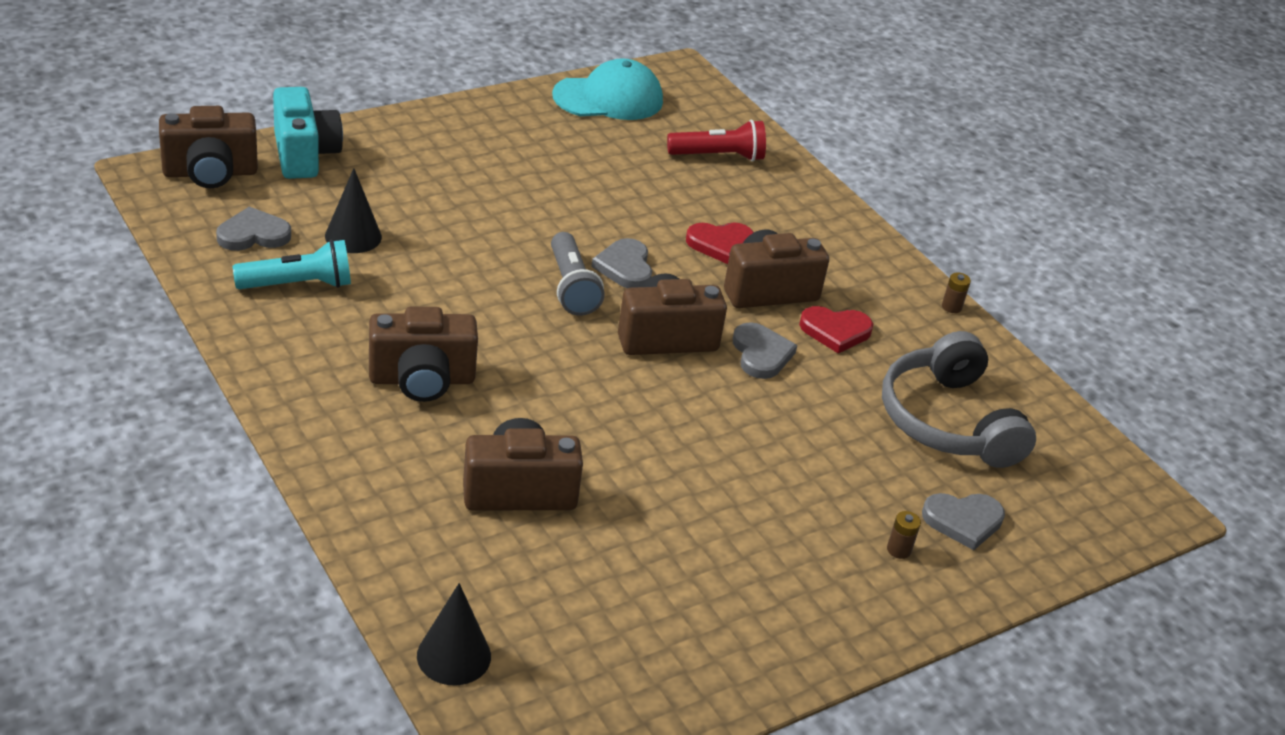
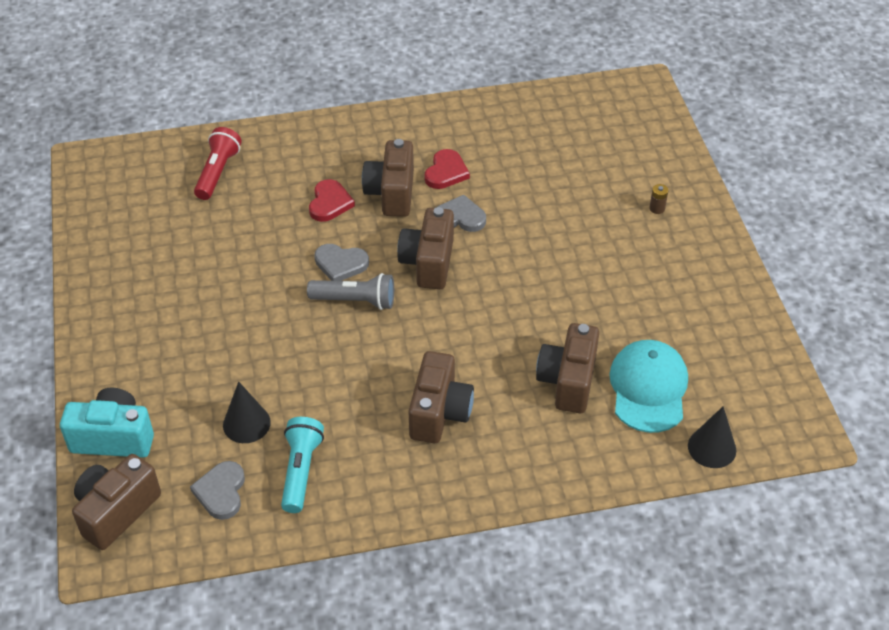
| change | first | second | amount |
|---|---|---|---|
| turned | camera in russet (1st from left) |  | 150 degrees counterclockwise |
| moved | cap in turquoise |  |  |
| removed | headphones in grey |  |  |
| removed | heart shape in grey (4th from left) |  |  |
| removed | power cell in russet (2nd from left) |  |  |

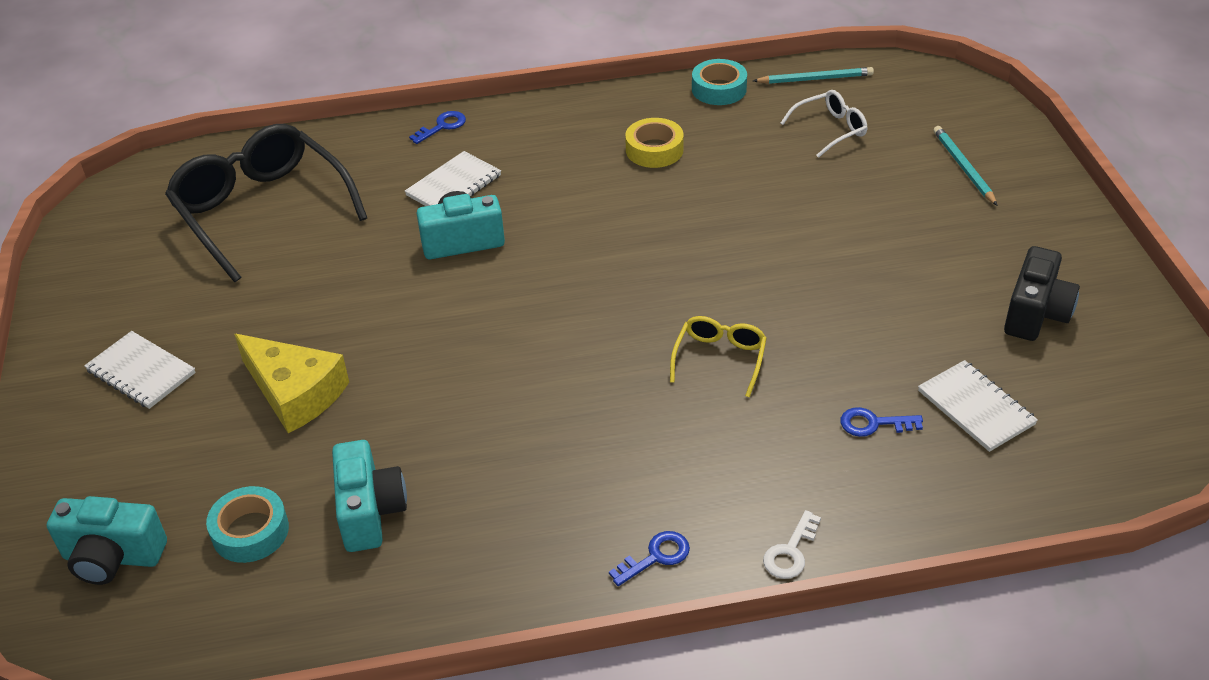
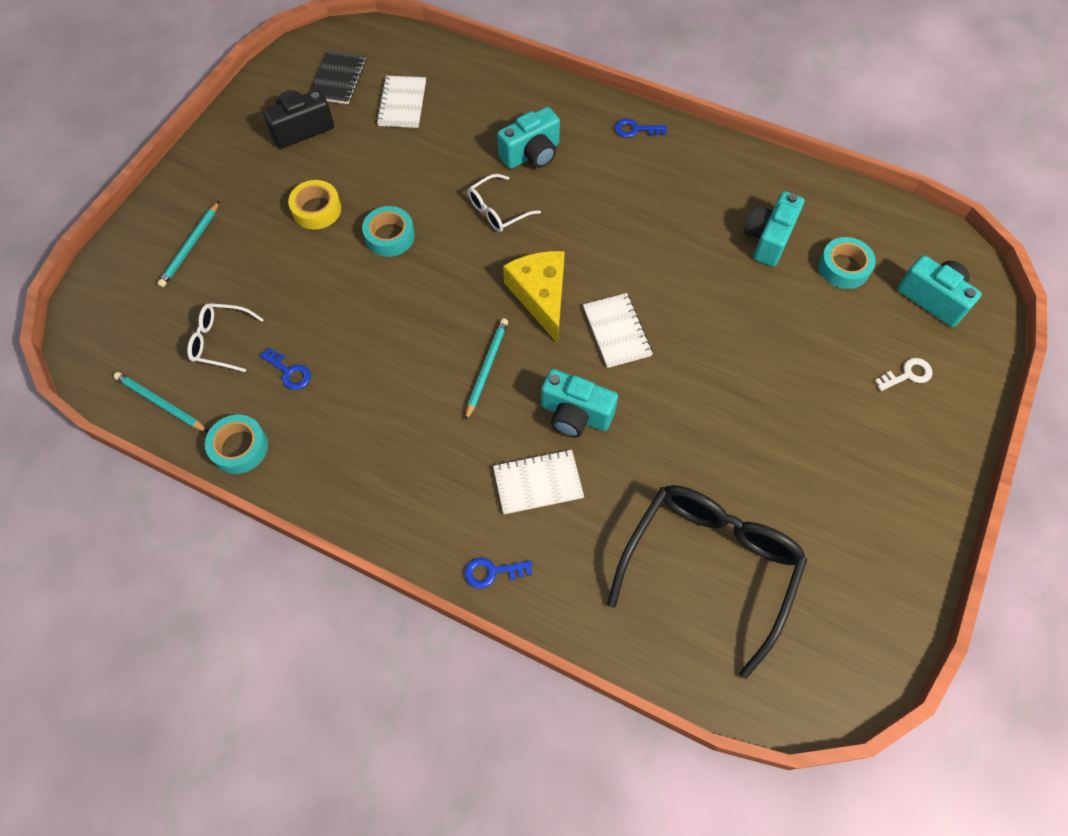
| change | first | second | amount |
|---|---|---|---|
| moved | notebook in snow-white (1st from left in the first image) | notebook in snow-white (3rd from left) |  |
| turned | spectacles in black |  | 150 degrees counterclockwise |
| moved | cheese in bright yellow |  |  |
| moved | sticky tape in bright yellow |  |  |
| recoloured | spectacles in bright yellow | spectacles in snow-white (2nd from left) |  |
| moved | latchkey in snow-white |  |  |
| moved | latchkey in cobalt (3rd from left in the first image) | latchkey in cobalt (1st from left) |  |
| added |  | notebook in black |  |
| added |  | sticky tape in turquoise (2nd from left) |  |
| added |  | pencil in turquoise (3rd from left) |  |
| added |  | camera in turquoise (1st from left) |  |

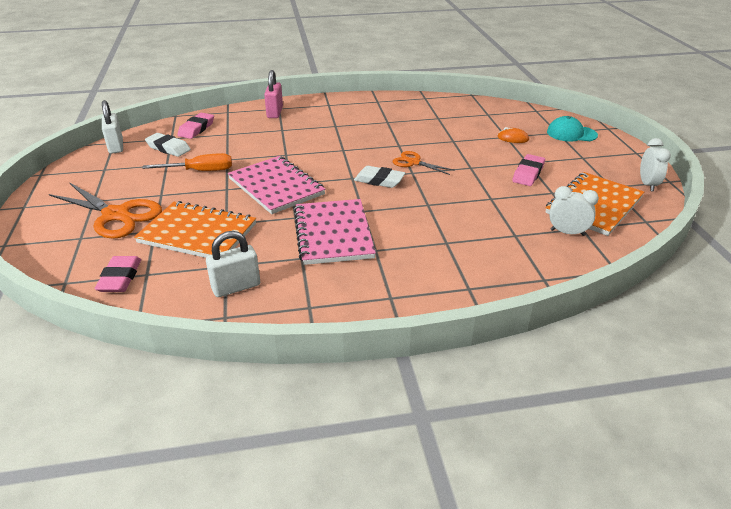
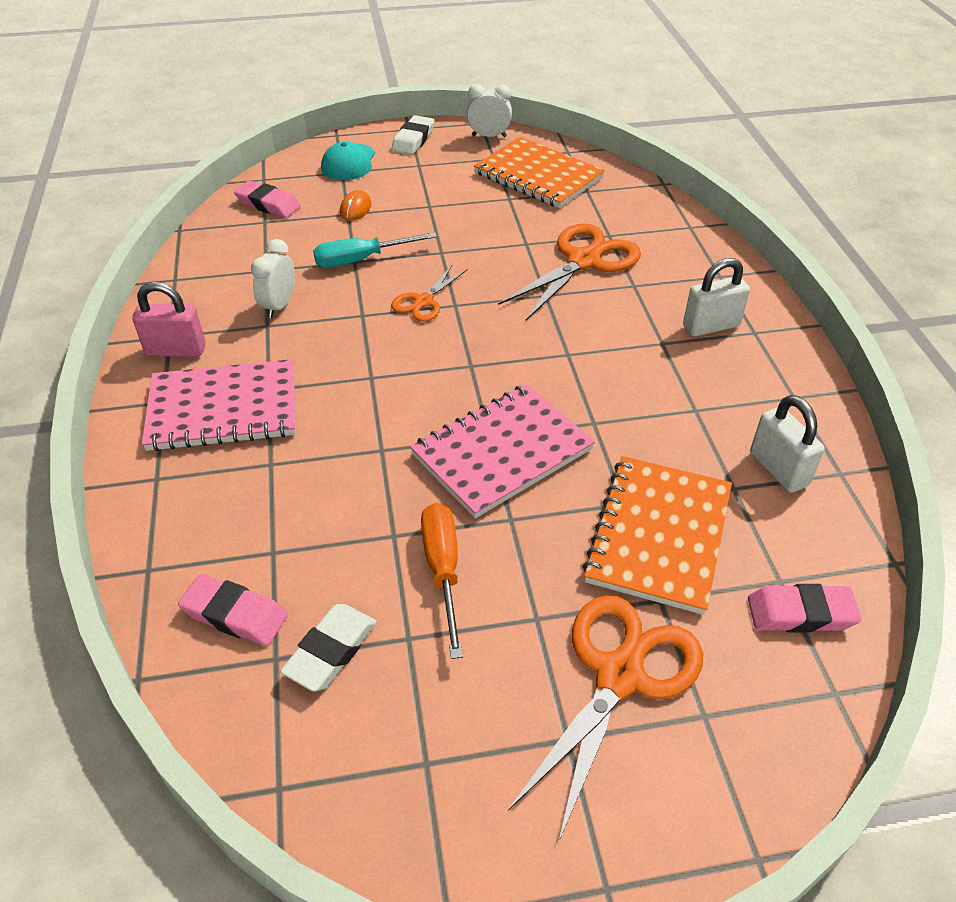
| change | first | second | amount |
|---|---|---|---|
| moved | lock in snow-white (1st from left) |  |  |
| moved | lock in rose-pink |  |  |
| moved | notebook in rose-pink (2nd from left in the first image) | notebook in rose-pink (1st from left) |  |
| moved | eraser in snow-white (2nd from left) |  |  |
| moved | eraser in rose-pink (3rd from left in the first image) | eraser in rose-pink (2nd from left) |  |
| moved | clock in snow-white (1st from left) |  |  |
| added |  | hand screwdriver in turquoise |  |
| added |  | scissors in orange-coloured (2nd from left) |  |

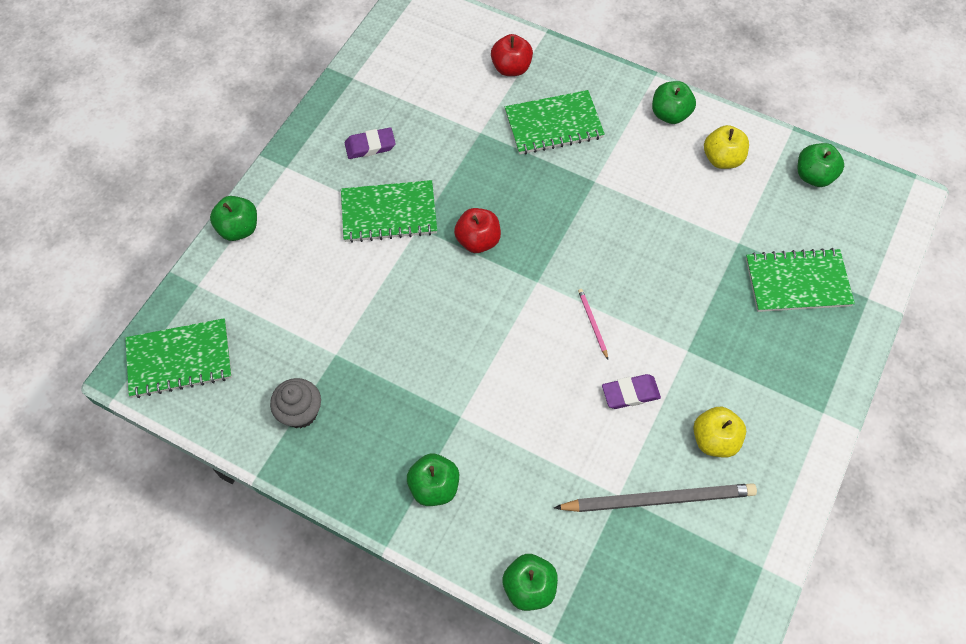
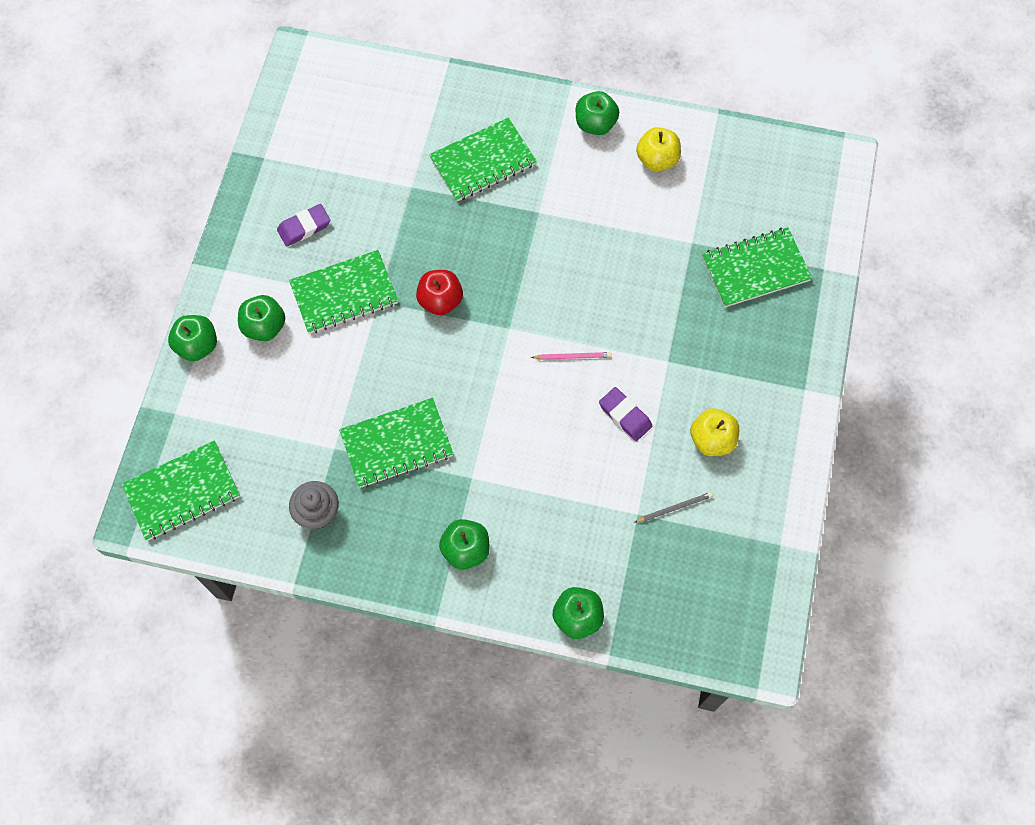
| change | first | second | amount |
|---|---|---|---|
| removed | apple fruit in crimson (2nd from left) |  |  |
| resized | pencil in grey |  | x0.44 |
| turned | pencil in rose-pink |  | 120 degrees clockwise |
| turned | eraser in violet (2nd from left) |  | 75 degrees clockwise |
| moved | apple fruit in emerald (5th from left in the first image) | apple fruit in emerald (2nd from left) |  |
| added |  | notebook in emerald (3rd from left) |  |

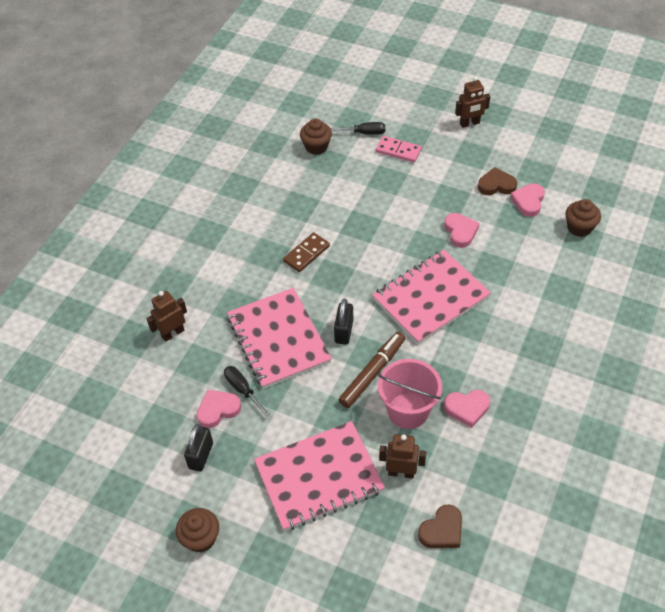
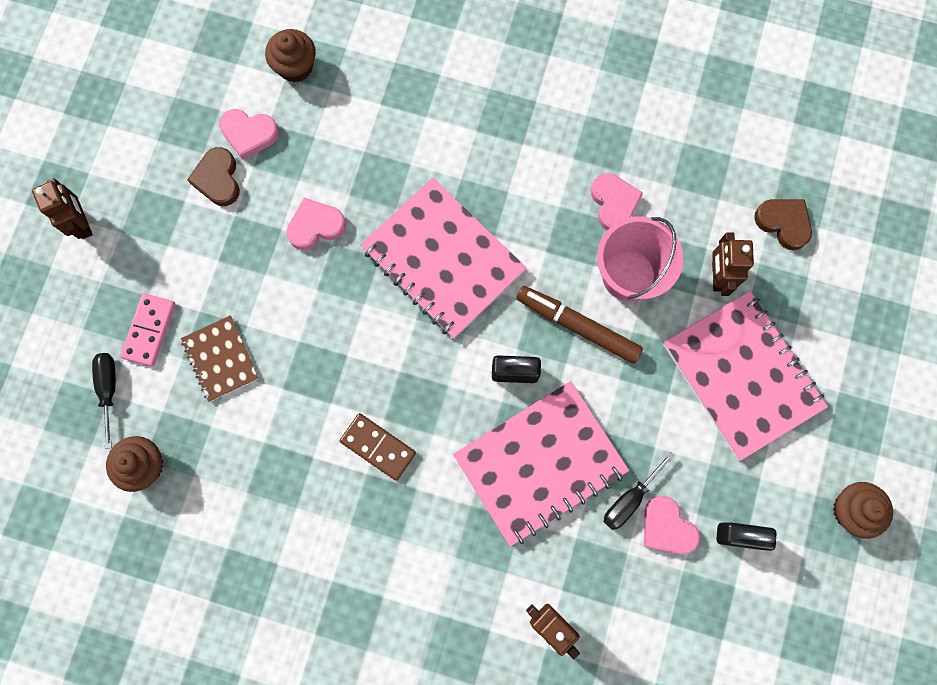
| change | first | second | amount |
|---|---|---|---|
| added |  | notebook in russet |  |

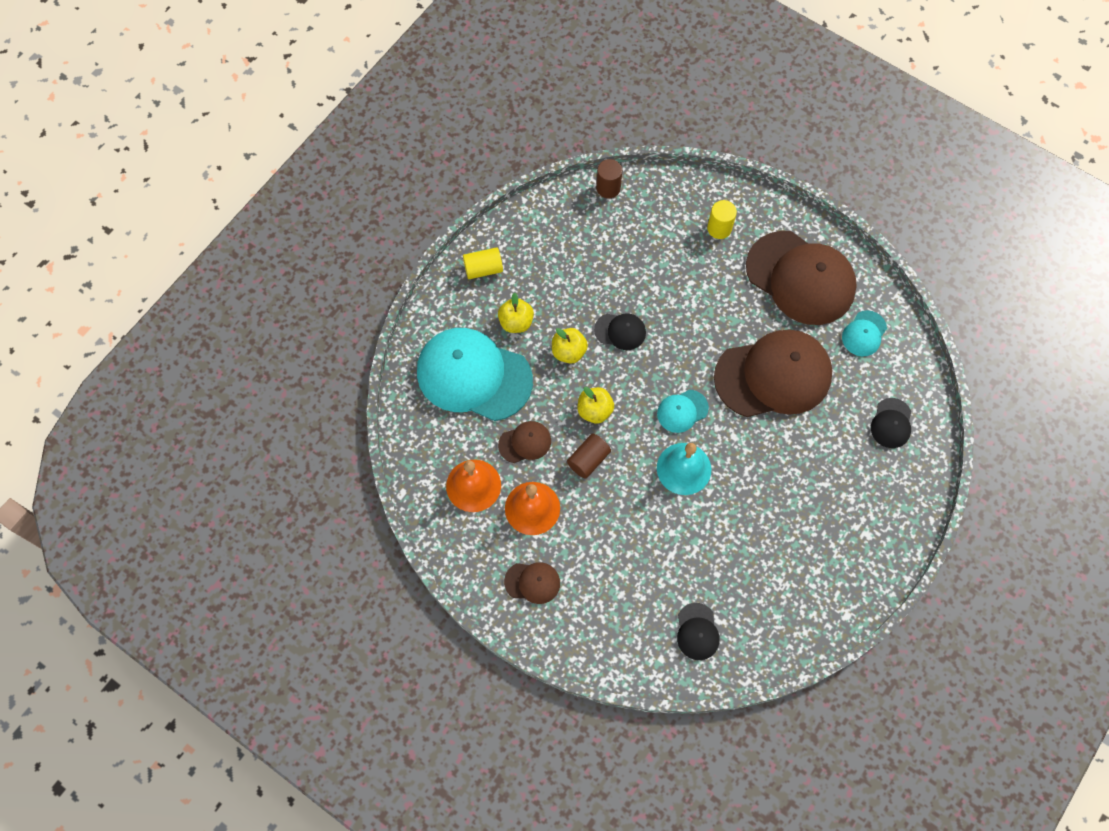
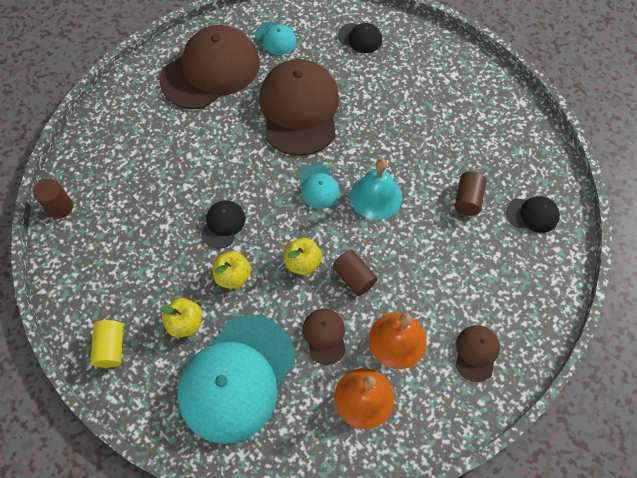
| change | first | second | amount |
|---|---|---|---|
| removed | solid cylinder in bright yellow (2nd from left) |  |  |
| added |  | solid cylinder in russet (3rd from left) |  |

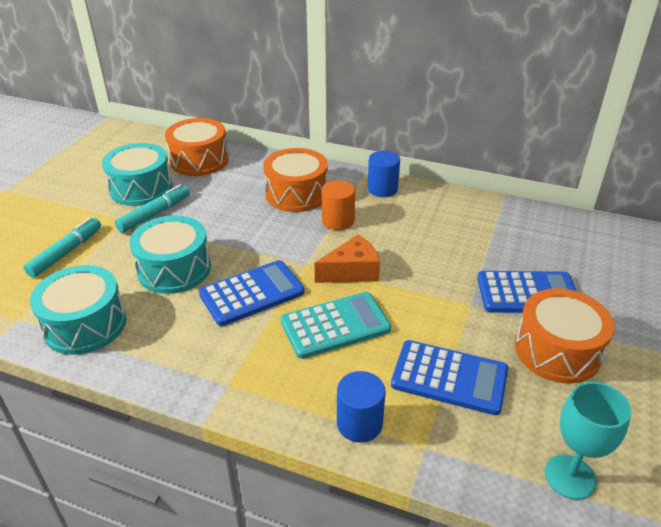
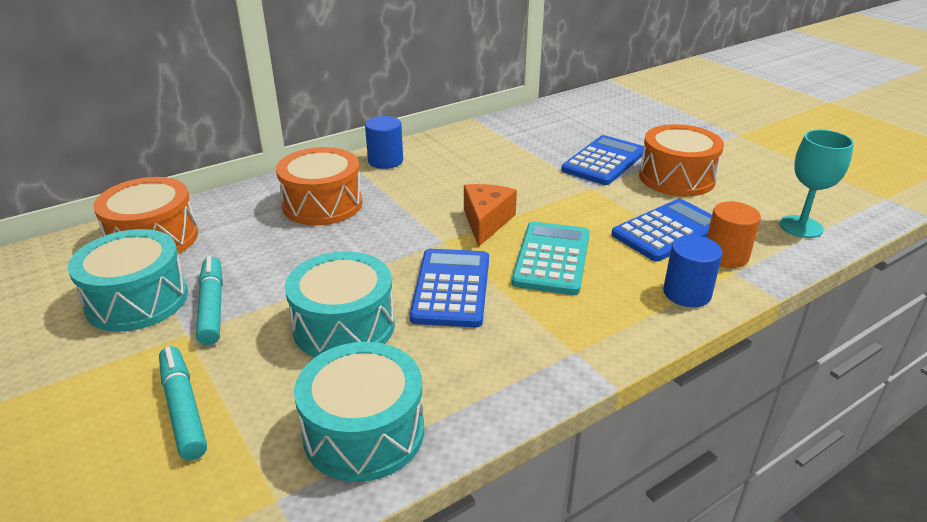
| change | first | second | amount |
|---|---|---|---|
| moved | solid cylinder in orange-coloured |  |  |

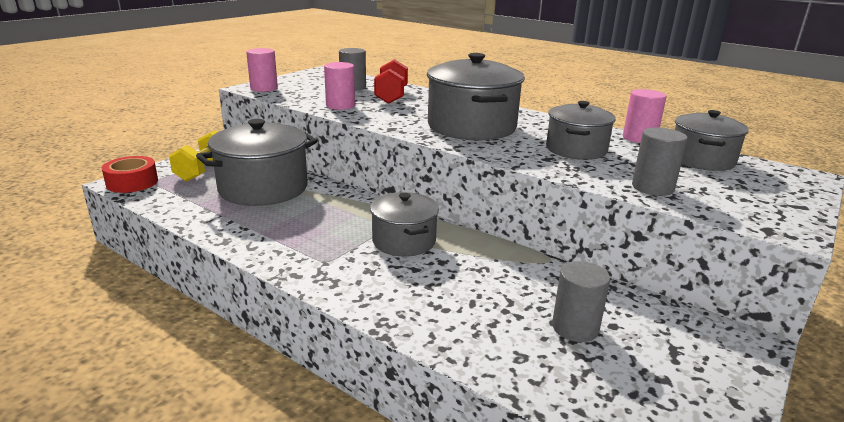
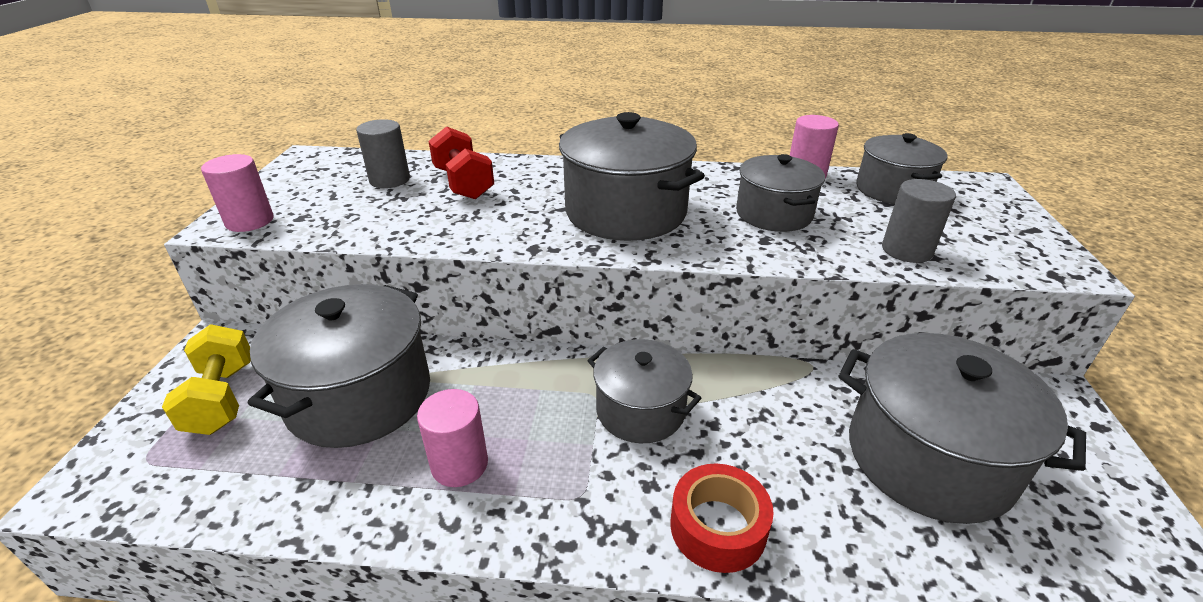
| change | first | second | amount |
|---|---|---|---|
| moved | sticky tape in crimson |  |  |
| moved | solid cylinder in rose-pink (2nd from left) |  |  |
| replaced | solid cylinder in grey (2nd from left) | pot in grey (6th from left) |  |

